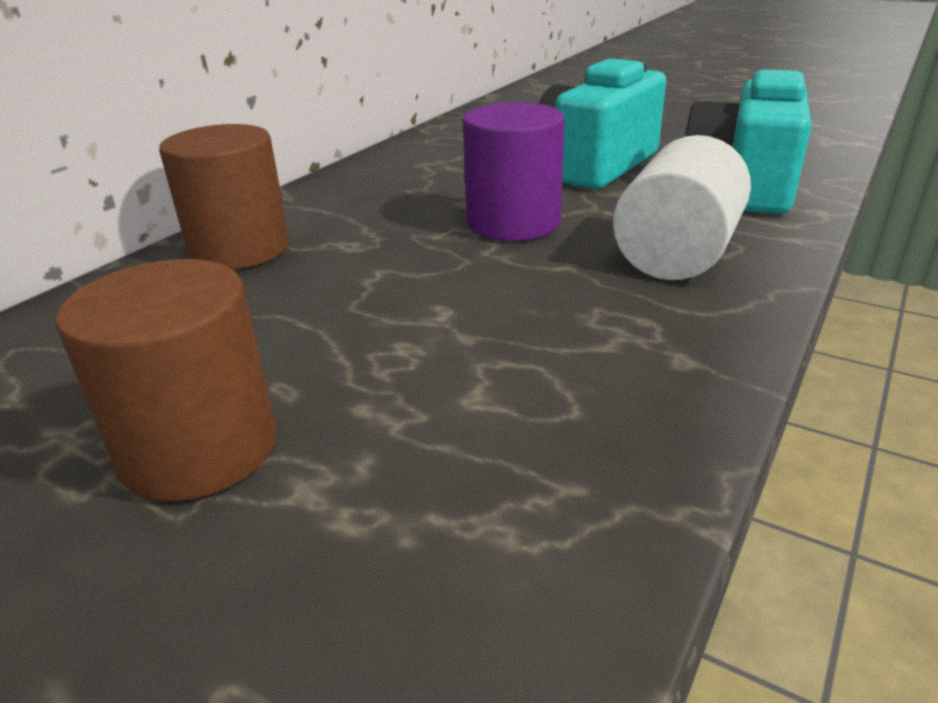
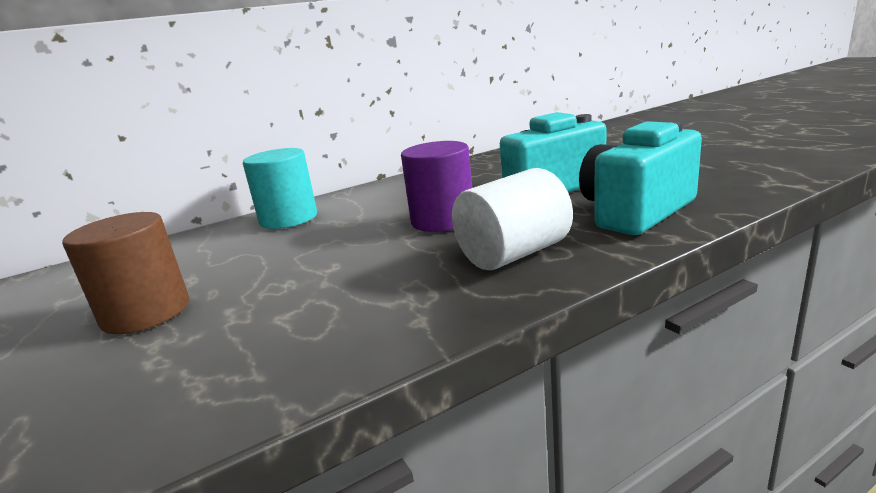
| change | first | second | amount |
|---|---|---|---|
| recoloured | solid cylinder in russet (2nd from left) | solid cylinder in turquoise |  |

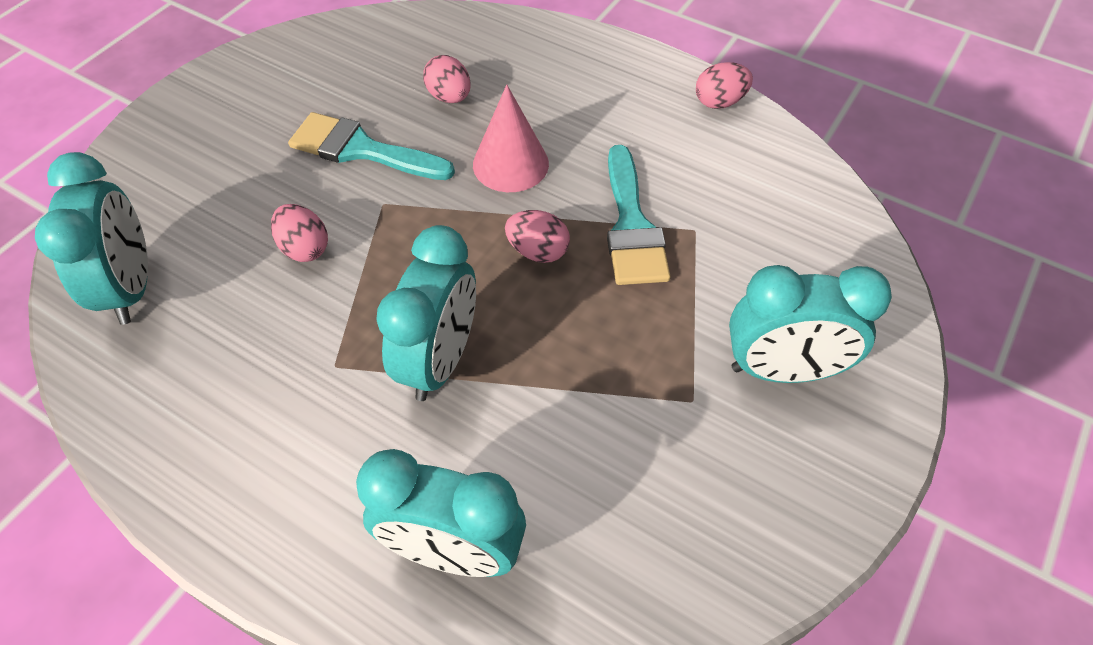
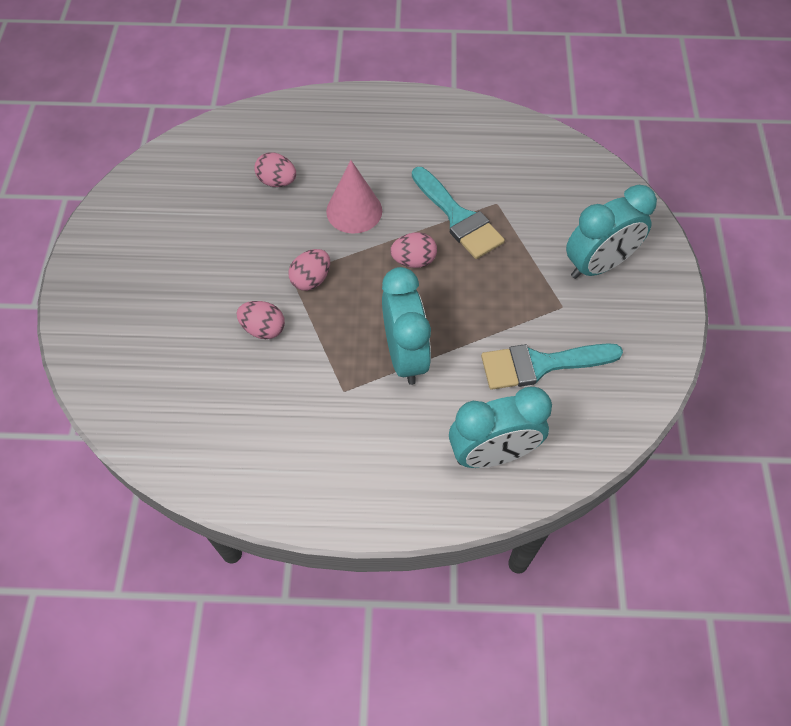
| change | first | second | amount |
|---|---|---|---|
| removed | clock in turquoise (1st from left) |  |  |
| moved | paint brush in turquoise (1st from left in the first image) | paint brush in turquoise (2nd from left) |  |
| moved | toy egg in rose-pink (4th from left in the first image) | toy egg in rose-pink (3rd from left) |  |

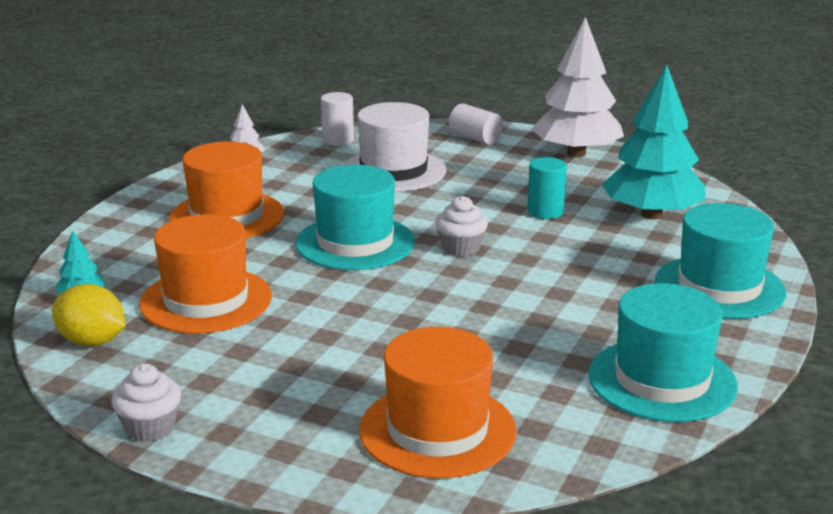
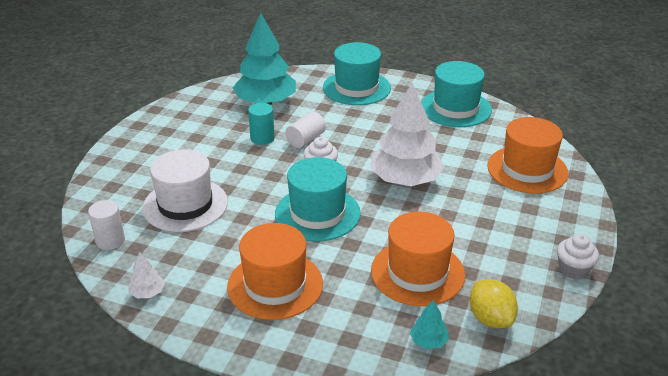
| change | first | second | amount |
|---|---|---|---|
| turned | citrus fruit in bright yellow |  | 45 degrees counterclockwise |
| moved | solid cylinder in snow-white (2nd from left) |  |  |
| moved | toy tree in snow-white (2nd from left) |  |  |

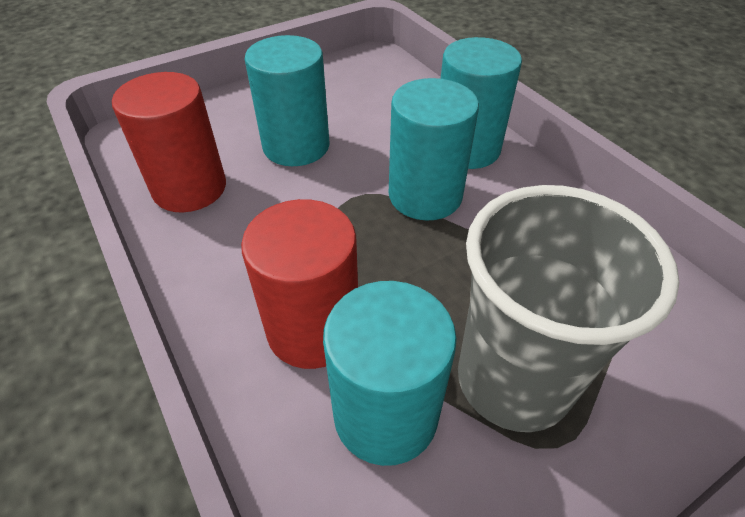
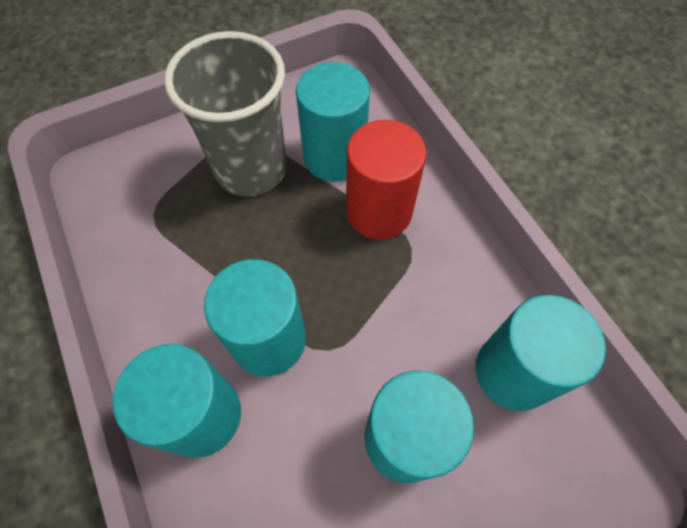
| change | first | second | amount |
|---|---|---|---|
| recoloured | solid cylinder in crimson (1st from left) | solid cylinder in turquoise (5th from left) |  |

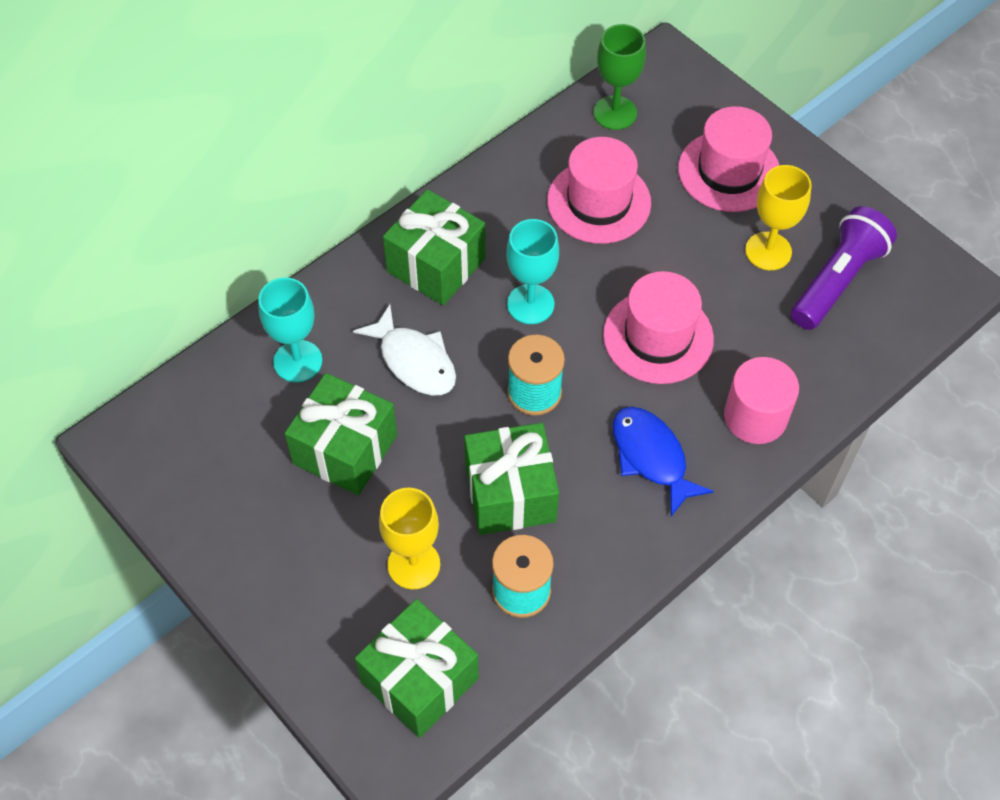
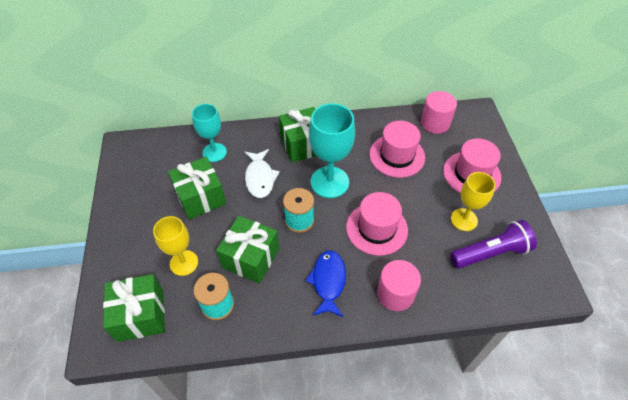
| change | first | second | amount |
|---|---|---|---|
| resized | chalice in turquoise (2nd from left) |  | x1.54 |
| replaced | chalice in emerald | solid cylinder in rose-pink (2nd from left) |  |

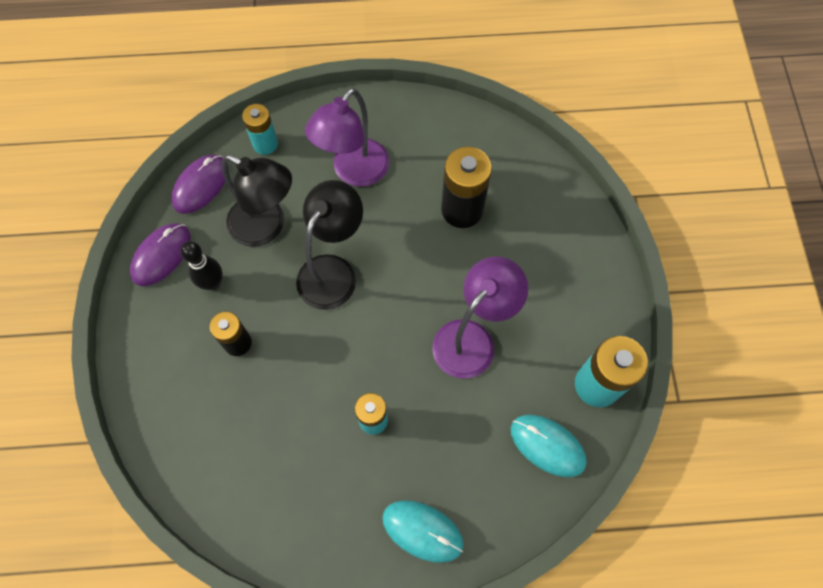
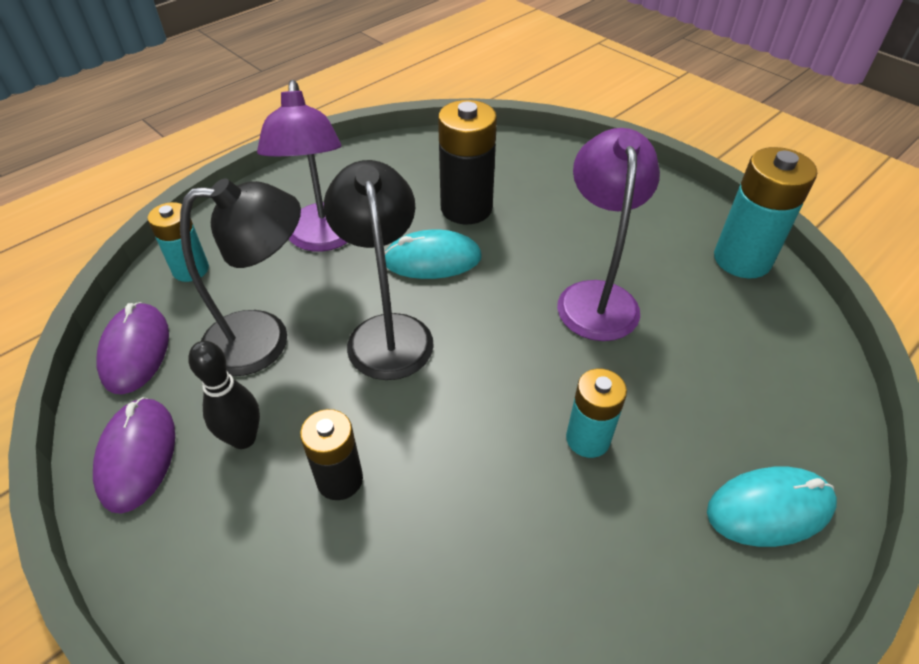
| change | first | second | amount |
|---|---|---|---|
| moved | mouse in turquoise (2nd from left in the first image) | mouse in turquoise (1st from left) |  |

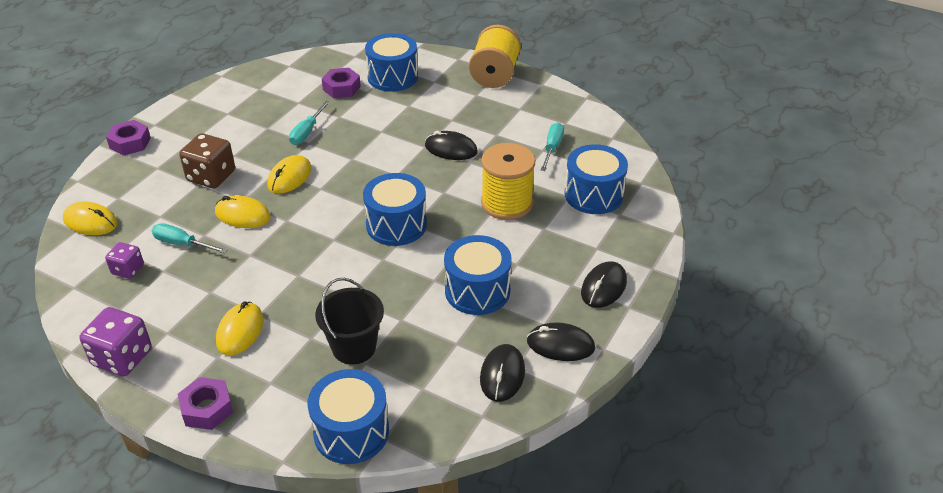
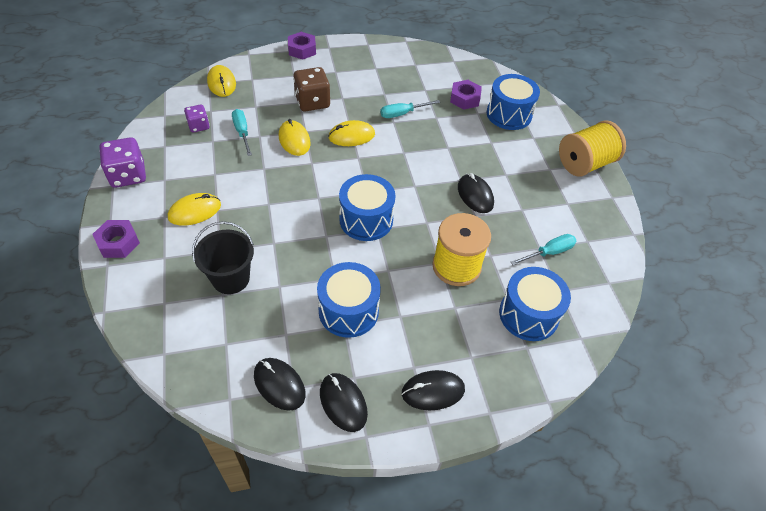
| change | first | second | amount |
|---|---|---|---|
| removed | toy drum in cobalt (1st from left) |  |  |
| turned | mouse in black (2nd from left in the first image) | mouse in black (1st from left) | 75 degrees clockwise |

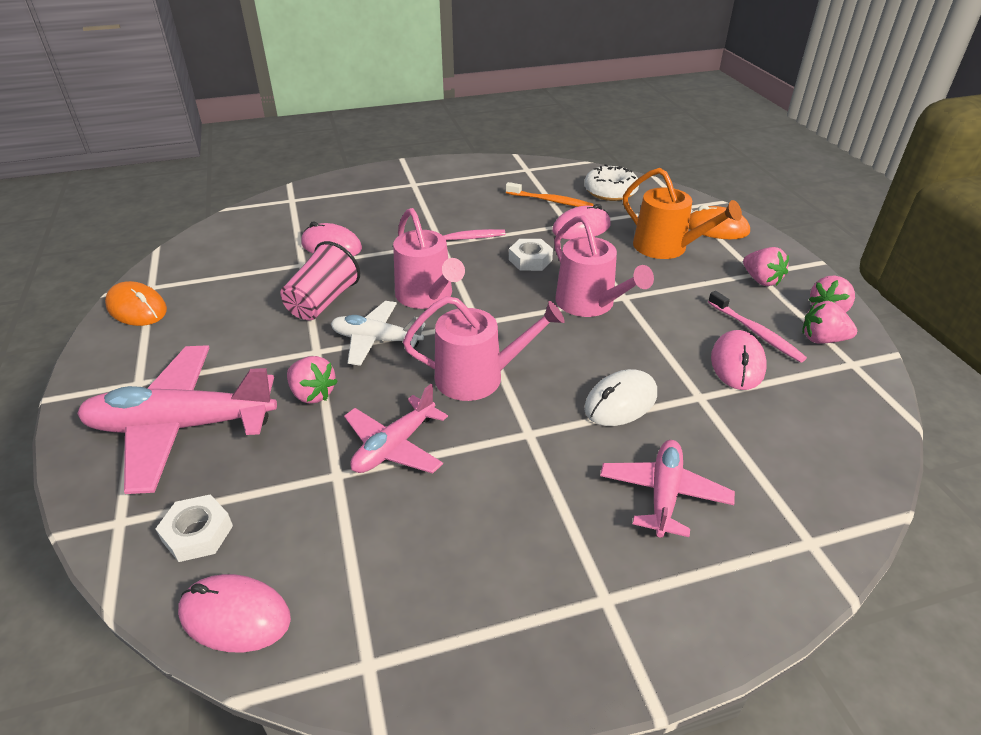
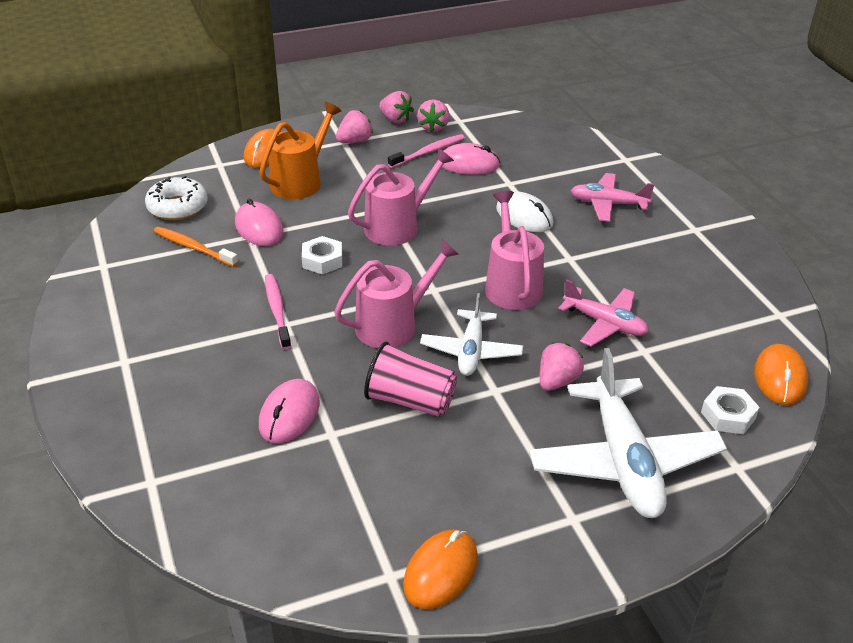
| change | first | second | amount |
|---|---|---|---|
| recoloured | plane in rose-pink (1st from left) | plane in snow-white (2nd from left) |  |
| recoloured | mouse in rose-pink (1st from left) | mouse in orange-coloured (3rd from left) |  |
| turned | tooth brush in orange-coloured |  | 75 degrees counterclockwise |

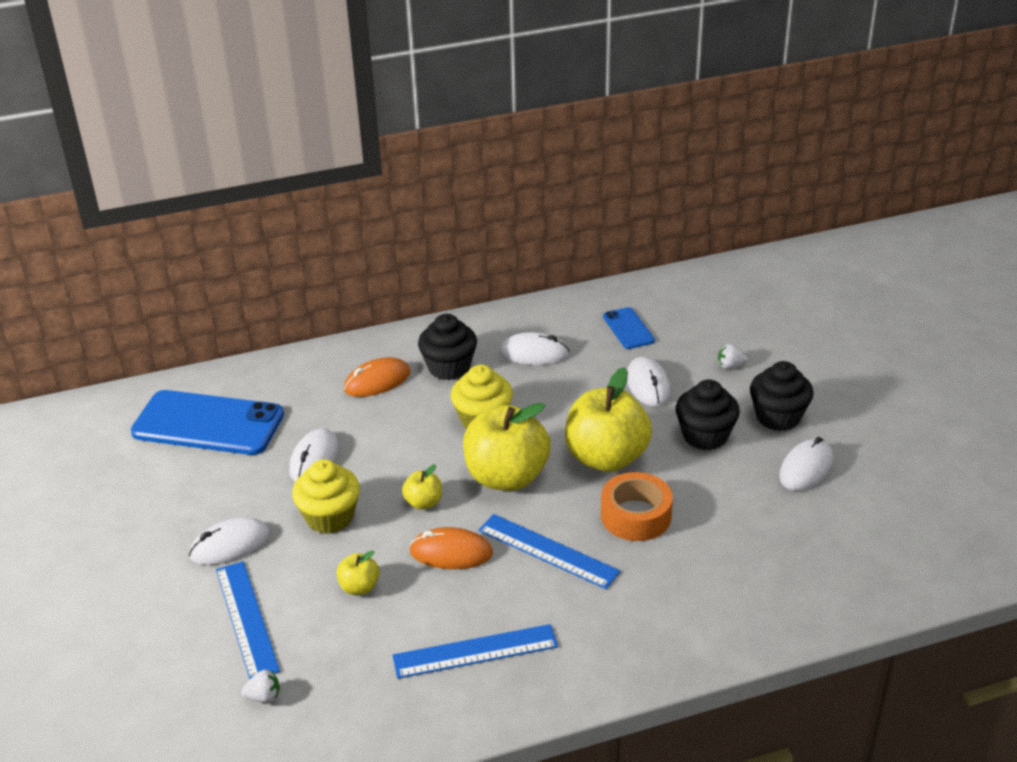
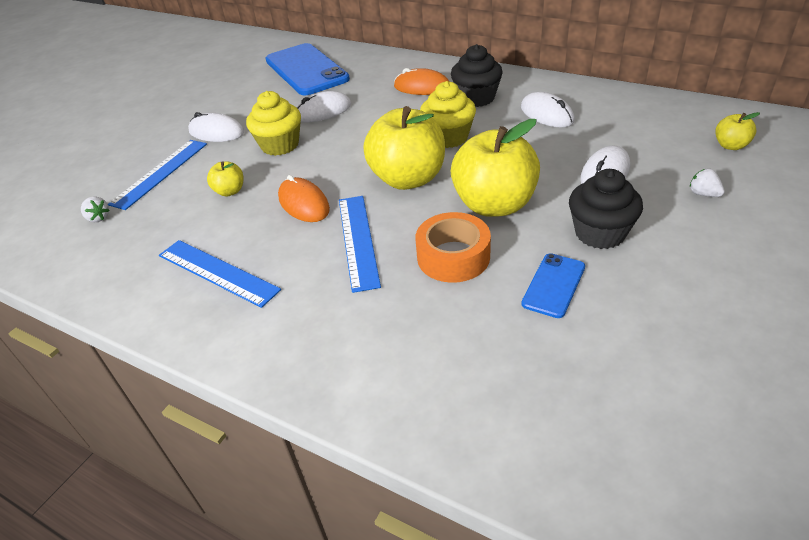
| change | first | second | amount |
|---|---|---|---|
| moved | apple fruit in bright yellow (2nd from left in the first image) | apple fruit in bright yellow (4th from left) |  |
| moved | smartphone in cobalt (2nd from left) |  |  |
| removed | cupcake in black (3rd from left) |  |  |
| removed | mouse in snow-white (5th from left) |  |  |

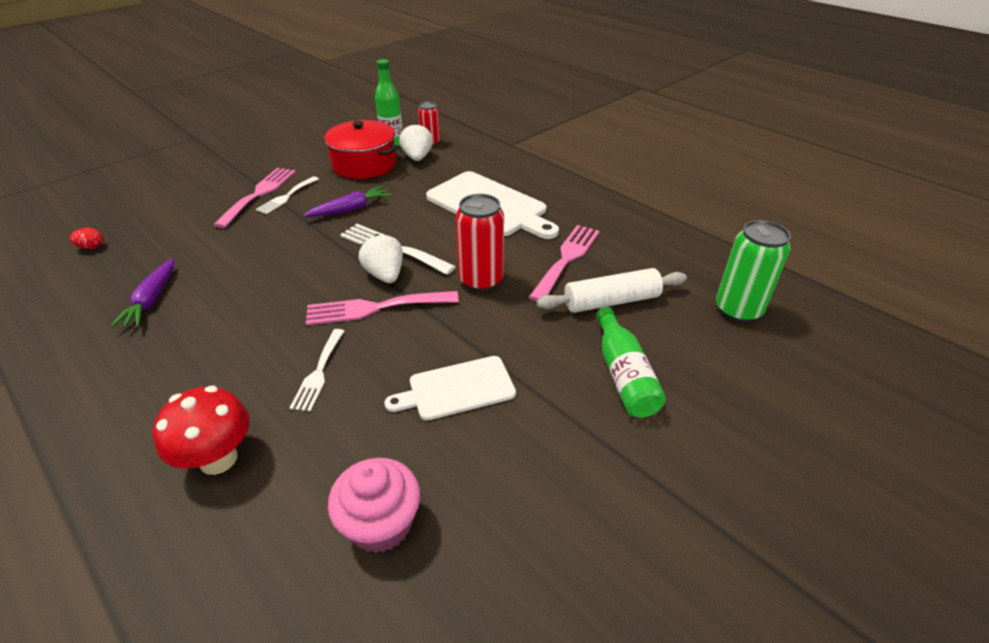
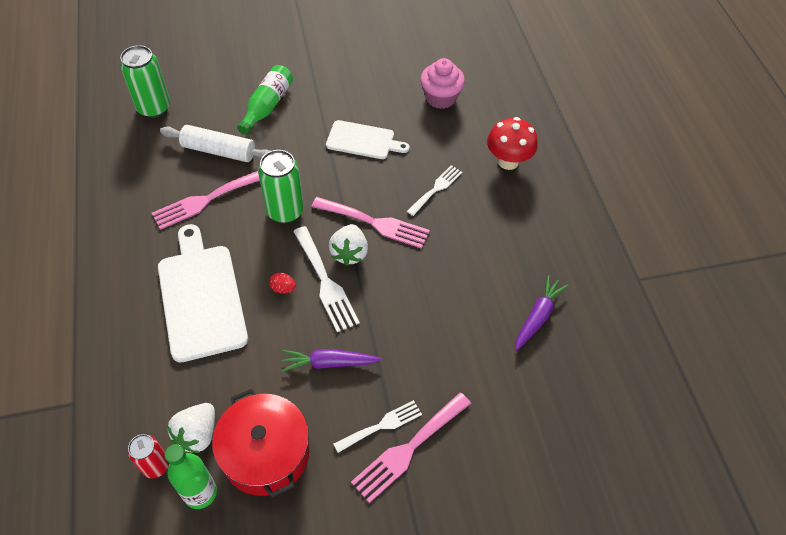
| change | first | second | amount |
|---|---|---|---|
| moved | toy egg in crimson |  |  |
| recoloured | soda can in crimson (2nd from left) | soda can in emerald (2nd from left) |  |

